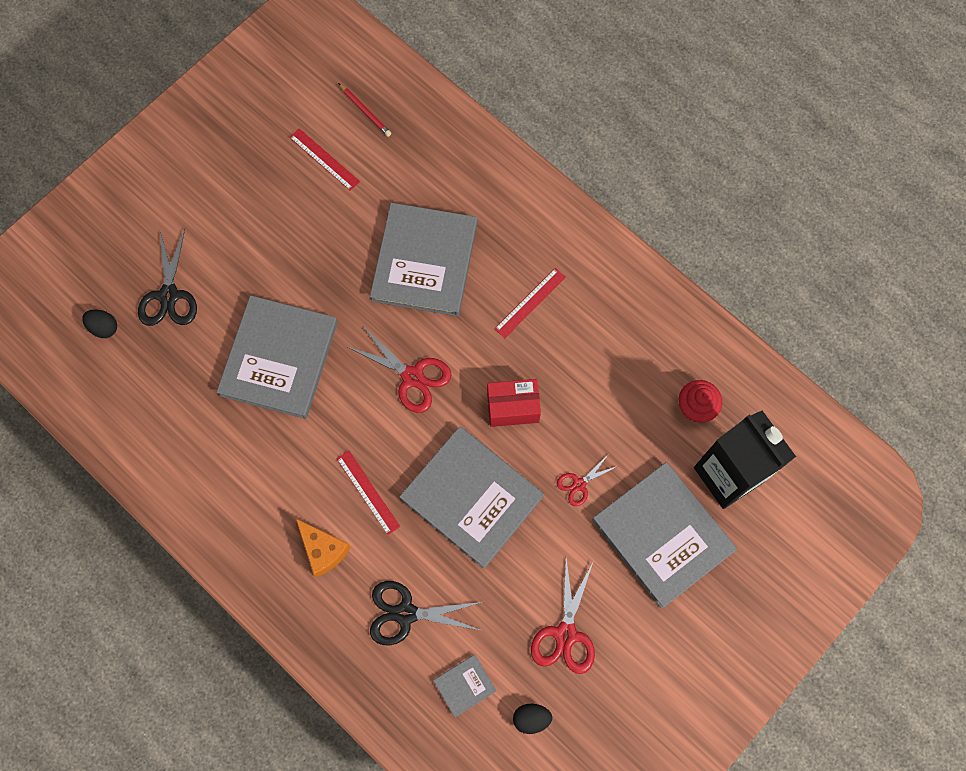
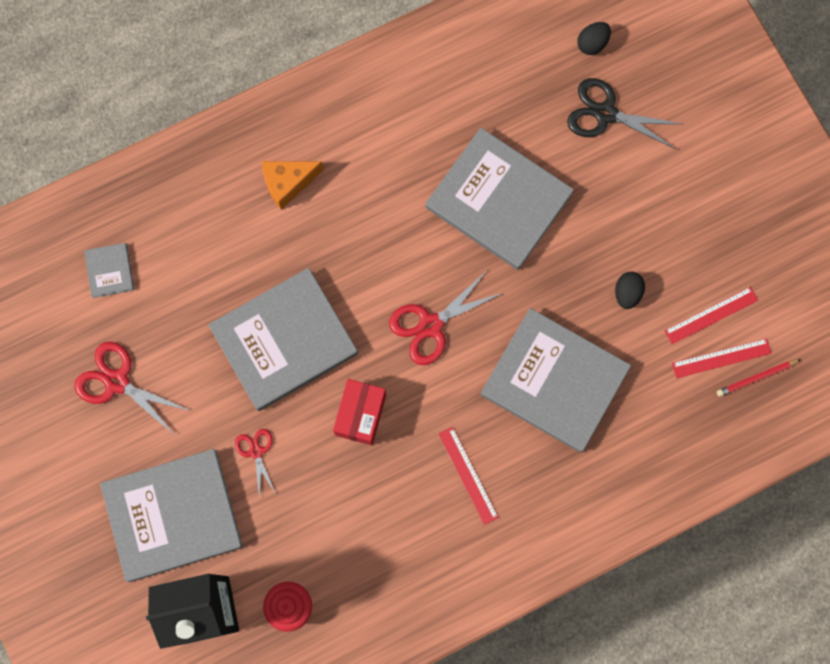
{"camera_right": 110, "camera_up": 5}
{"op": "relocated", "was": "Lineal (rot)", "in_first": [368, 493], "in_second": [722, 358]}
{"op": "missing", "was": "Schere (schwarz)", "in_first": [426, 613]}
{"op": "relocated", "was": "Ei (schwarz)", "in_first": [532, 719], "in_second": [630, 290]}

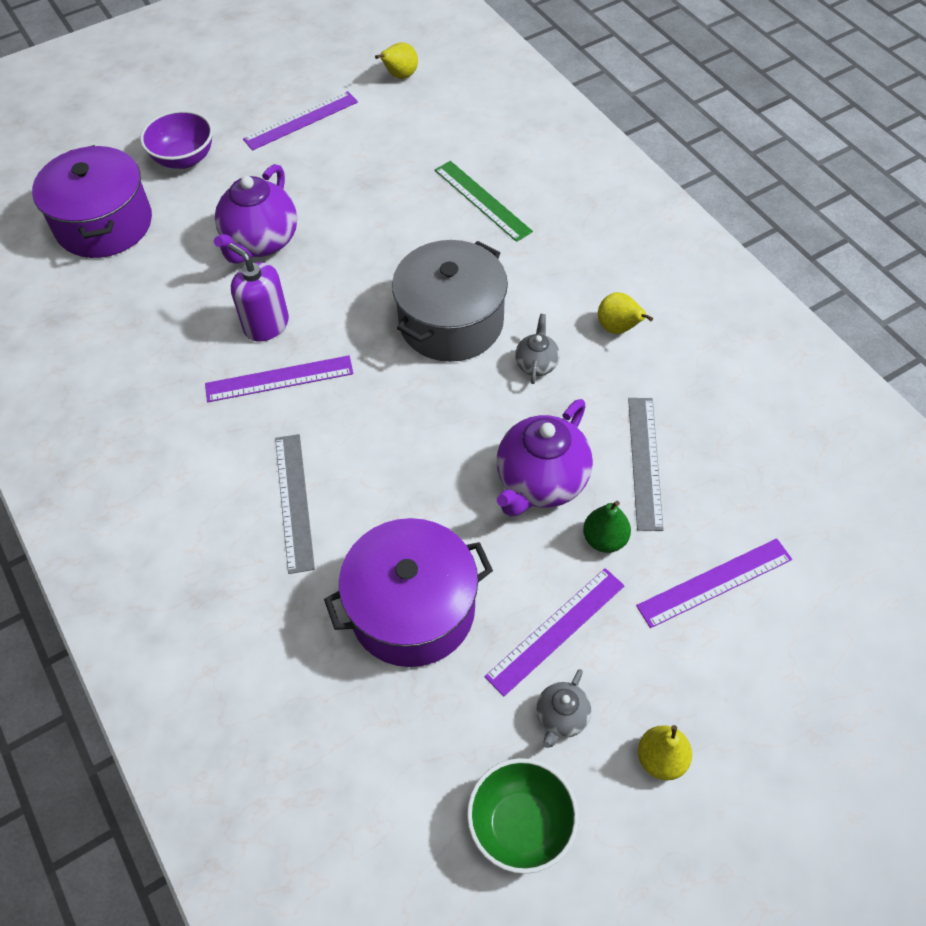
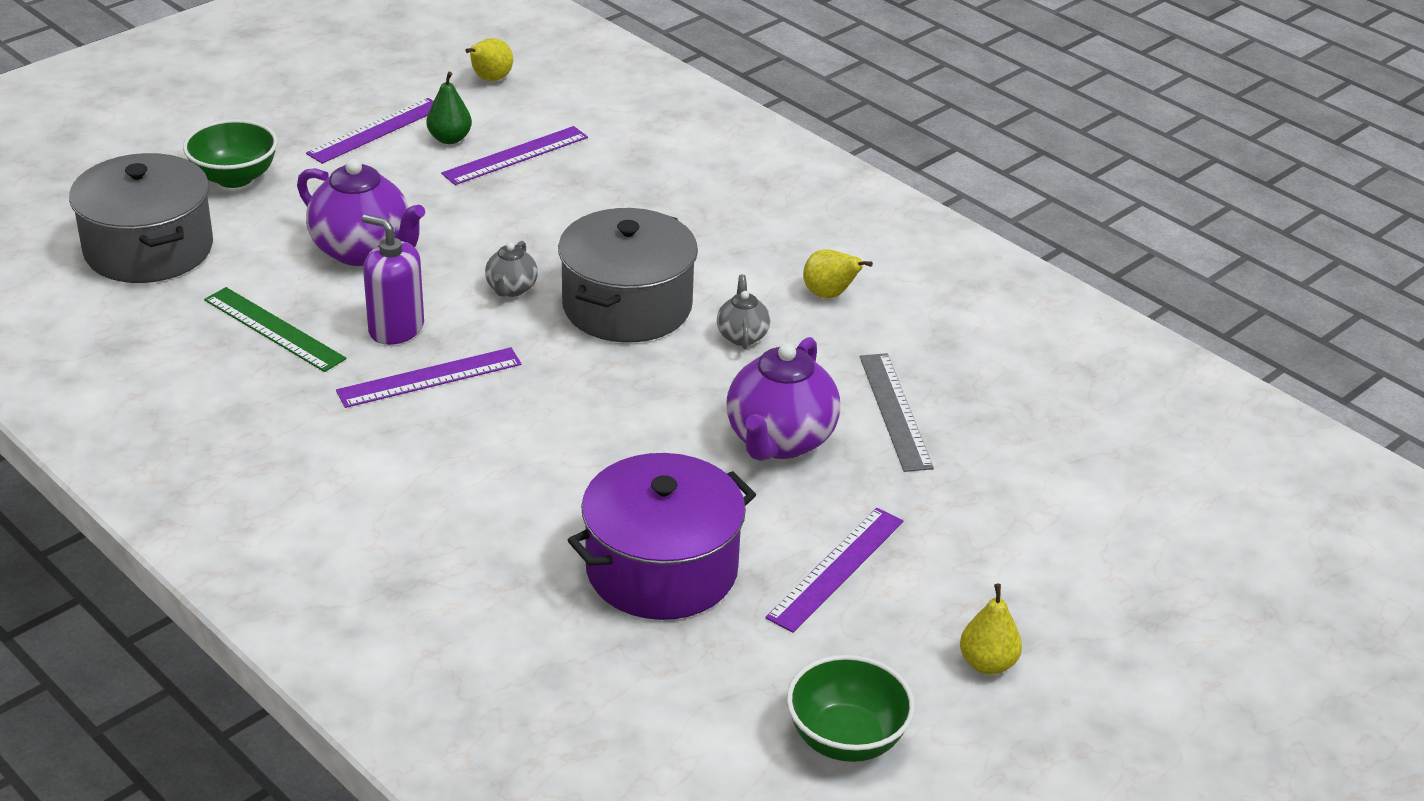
{"camera_right": -15, "camera_up": -20}
{"op": "colour", "was": "Schüssel (lila)", "now": "Schüssel (grün)", "in_first": [176, 139], "in_second": [230, 153]}
{"op": "colour", "was": "Kochtopf (lila)", "now": "Kochtopf (grau)", "in_first": [92, 201], "in_second": [141, 218]}
{"op": "relocated", "was": "Lineal (grün)", "in_first": [484, 201], "in_second": [275, 329]}
{"op": "spun", "was": "Teekanne (lila)", "in_first": [255, 214], "in_second": [361, 212], "clockwise": -60}
{"op": "missing", "was": "Lineal (grau)", "in_first": [295, 504]}
{"op": "relocated", "was": "Birne (grün)", "in_first": [607, 527], "in_second": [449, 108]}
{"op": "relocated", "was": "Lineal (lila)", "in_first": [714, 583], "in_second": [514, 155]}
{"op": "relocated", "was": "Teekanne (grau)", "in_first": [563, 708], "in_second": [511, 269]}

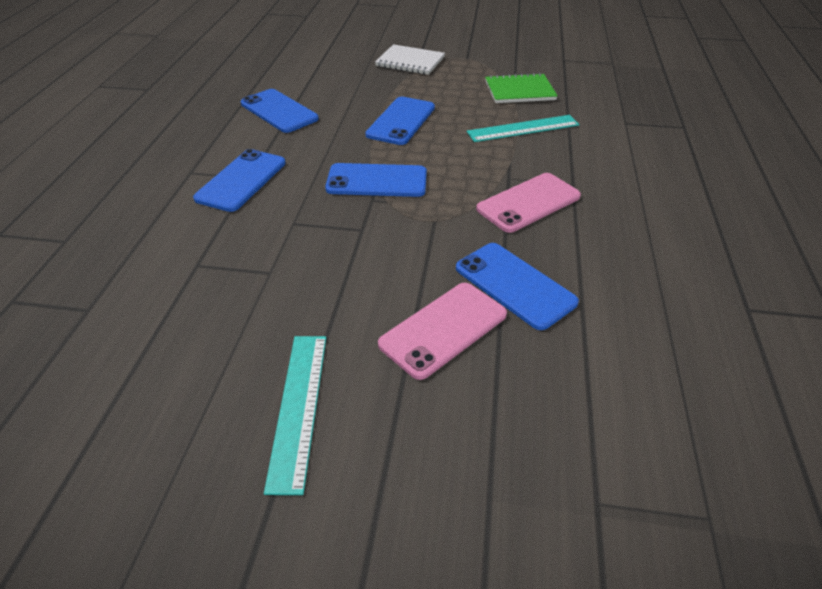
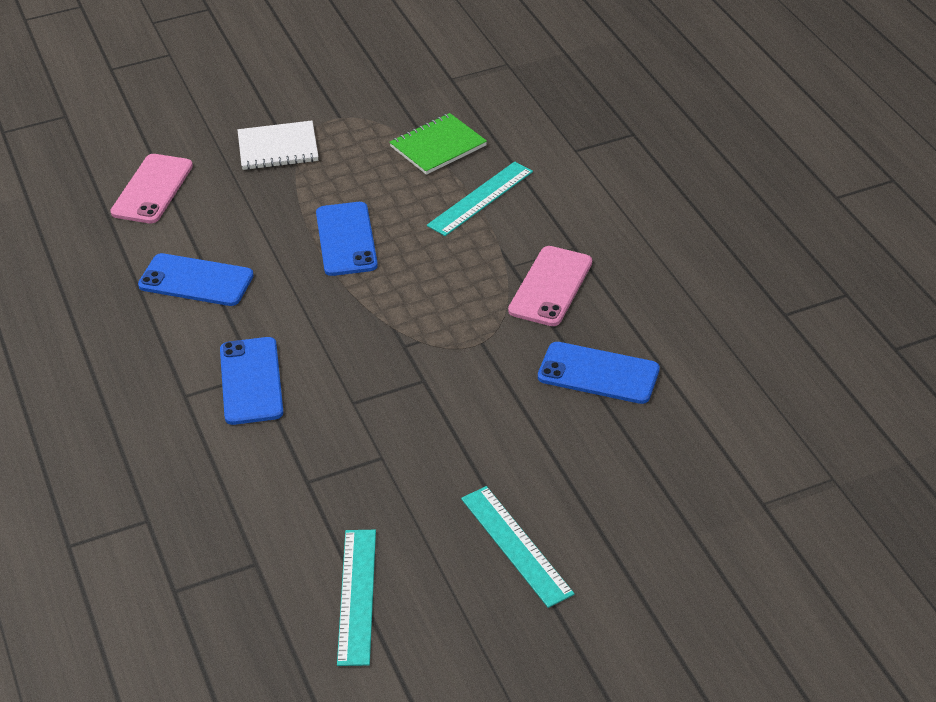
{"camera_right": -30, "camera_up": 0}
{"op": "missing", "was": "Handy (blau)", "in_first": [376, 180]}
{"op": "relocated", "was": "Handy (rosa)", "in_first": [442, 331], "in_second": [151, 188]}
{"op": "appeared", "now": "Lineal (türkis)", "in_second": [356, 598]}

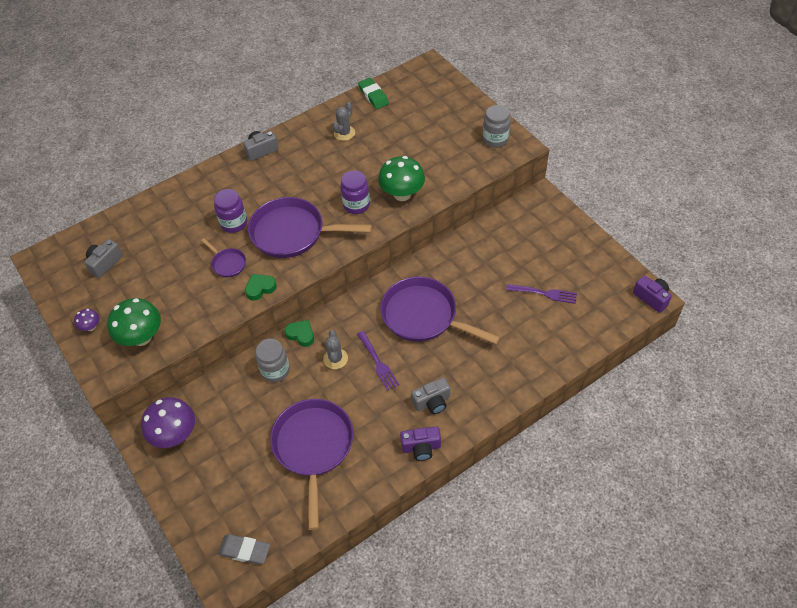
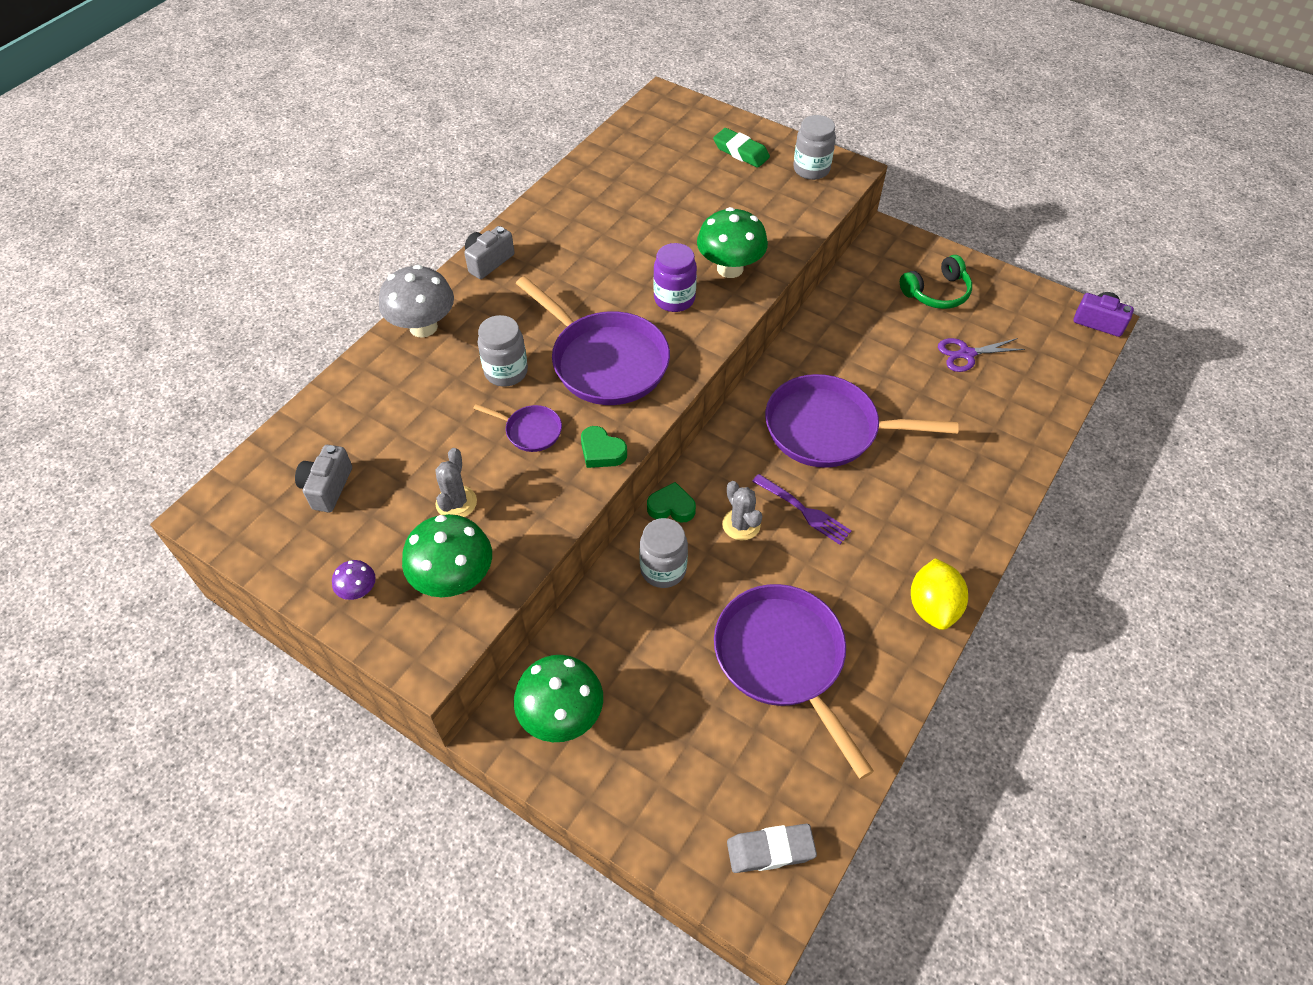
{"camera_right": -25, "camera_up": 0}
{"op": "relocated", "was": "Radiergummi (grün)", "in_first": [373, 93], "in_second": [741, 148]}
{"op": "relocated", "was": "Kaktus (grau)", "in_first": [343, 121], "in_second": [456, 482]}
{"op": "colour", "was": "Einmachglas (lila)", "now": "Einmachglas (grau)", "in_first": [230, 211], "in_second": [503, 350]}
{"op": "spun", "was": "Pfanne (lila)", "in_first": [310, 227], "in_second": [593, 340], "clockwise": -120}
{"op": "spun", "was": "Herz (grün)", "in_first": [261, 287], "in_second": [604, 447], "clockwise": -90}
{"op": "exchanged", "was": "Gabel (lila)", "now": "Schere (lila)", "in_first": [541, 294], "in_second": [981, 355]}
{"op": "missing", "was": "Kamera (grau)", "in_first": [430, 396]}
{"op": "colour", "was": "Pilz (lila)", "now": "Pilz (grün)", "in_first": [168, 422], "in_second": [558, 698]}
{"op": "exchanged", "was": "Kamera (lila)", "now": "Zitrone (gelb)", "in_first": [420, 444], "in_second": [939, 594]}
{"op": "appeared", "now": "Kopfhörer (grün)", "in_second": [936, 282]}
{"op": "appeared", "now": "Pilz (grau)", "in_second": [416, 301]}

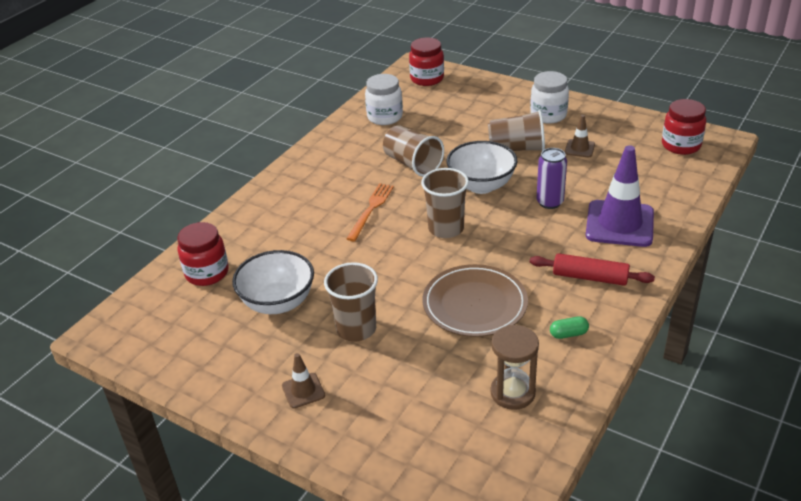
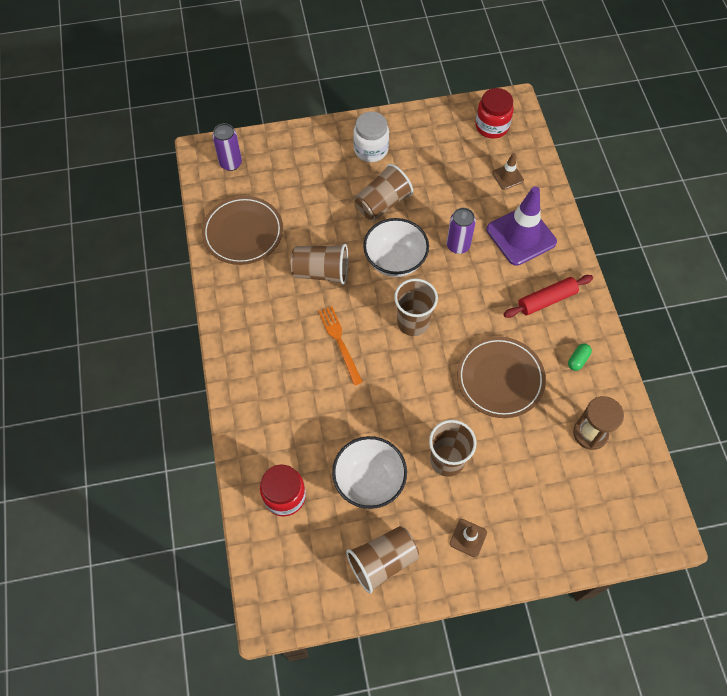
{"camera_right": -45, "camera_up": 25}
{"op": "exchanged", "was": "Einmachglas (rot)", "now": "Dose (lila)", "in_first": [426, 62], "in_second": [227, 147]}
{"op": "exchanged", "was": "Einmachglas (weiß)", "now": "Teller (braun)", "in_first": [384, 99], "in_second": [242, 230]}
{"op": "relocated", "was": "Leitkegel (braun)", "in_first": [580, 136], "in_second": [508, 171]}
{"op": "appeared", "now": "Becher (braun)", "in_second": [382, 560]}

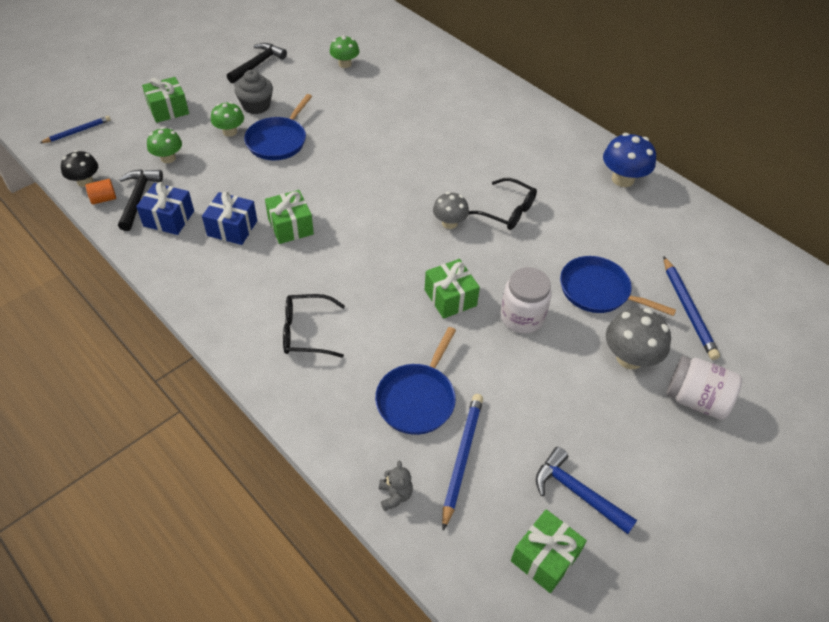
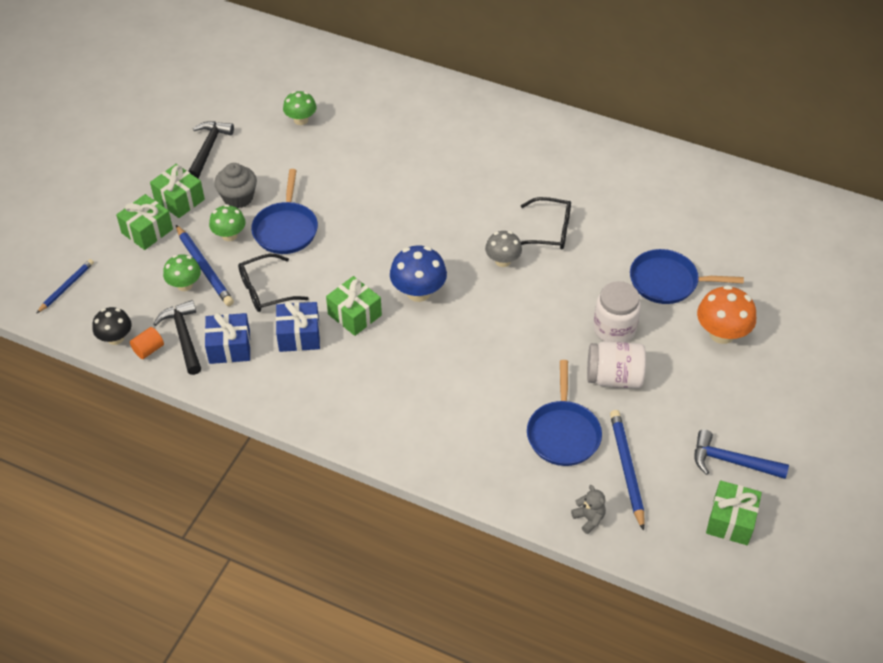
{"camera_right": -20, "camera_up": 0}
{"op": "relocated", "was": "Pilz (blau)", "in_first": [629, 160], "in_second": [418, 273]}
{"op": "relocated", "was": "Bleistift (blau)", "in_first": [691, 308], "in_second": [205, 265]}
{"op": "relocated", "was": "Geschenk (grün)", "in_first": [452, 289], "in_second": [177, 191]}
{"op": "relocated", "was": "Brille (schwarz)", "in_first": [314, 326], "in_second": [273, 283]}
{"op": "colour", "was": "Pilz (grau)", "now": "Pilz (orange)", "in_first": [638, 338], "in_second": [726, 314]}
{"op": "relocated", "was": "Einmachglas (weiß)", "in_first": [704, 388], "in_second": [616, 364]}

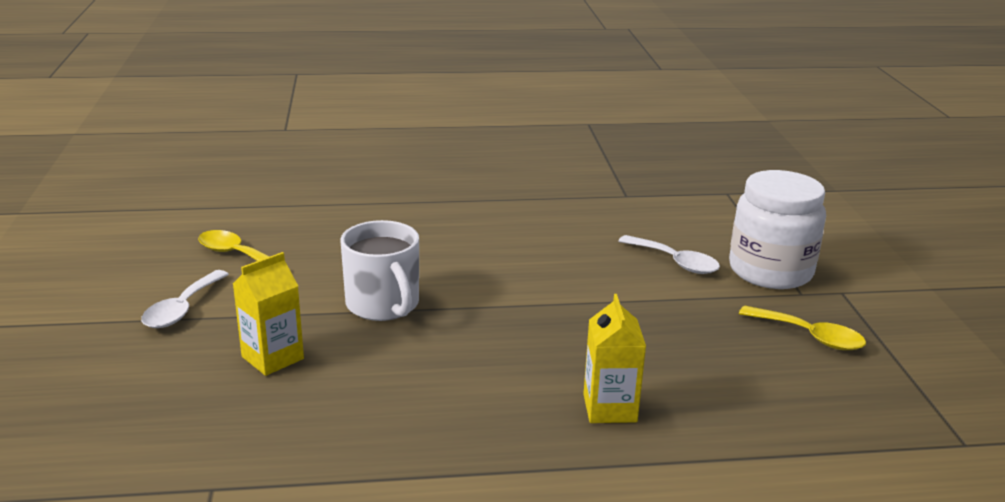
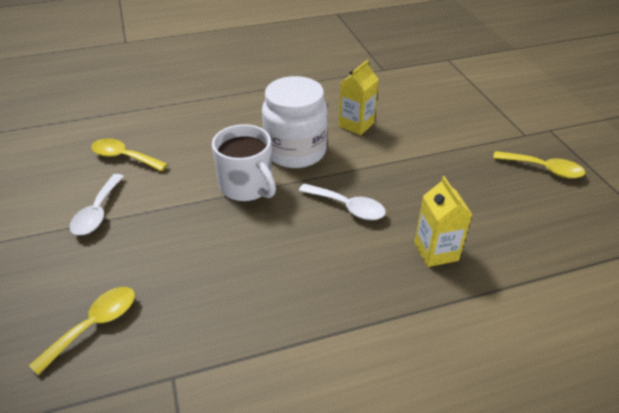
{"camera_right": -10, "camera_up": 15}
{"op": "relocated", "was": "Einmachglas (weiß)", "in_first": [777, 229], "in_second": [295, 122]}
{"op": "relocated", "was": "Löffel (weiß)", "in_first": [669, 254], "in_second": [342, 201]}
{"op": "relocated", "was": "Getränkekarton (gelb)", "in_first": [268, 314], "in_second": [359, 97]}
{"op": "appeared", "now": "Löffel (gelb)", "in_second": [82, 331]}

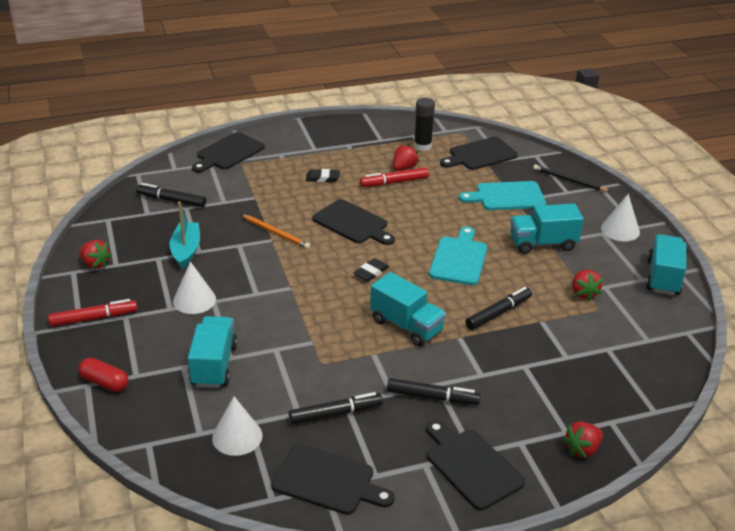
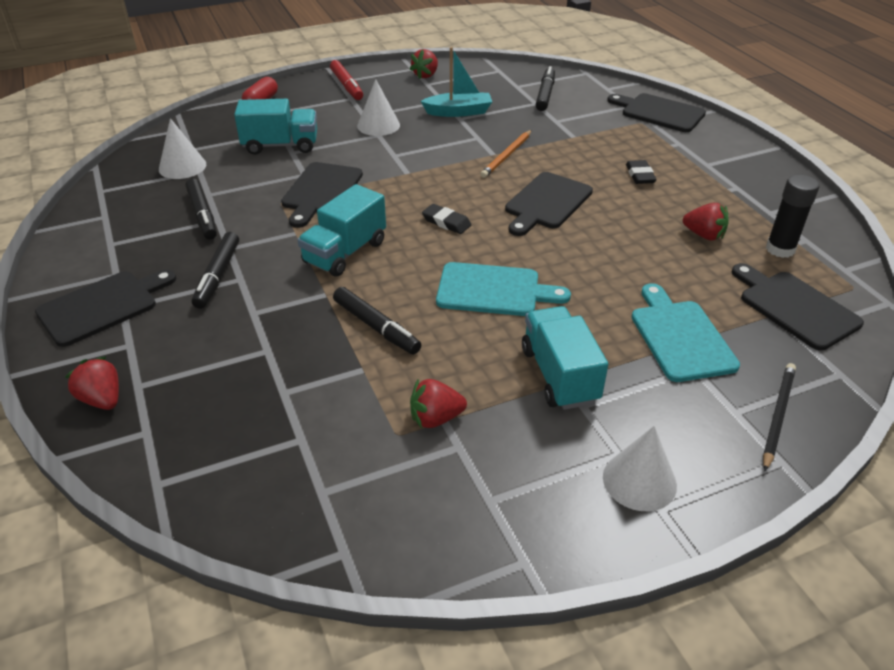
{"camera_right": 85, "camera_up": 5}
{"op": "missing", "was": "Filzstift (rot)", "in_first": [394, 177]}
{"op": "missing", "was": "Lastwagen (türkis)", "in_first": [666, 264]}
{"op": "relocated", "was": "Schneidebrett (schwarz)", "in_first": [333, 479], "in_second": [322, 195]}

